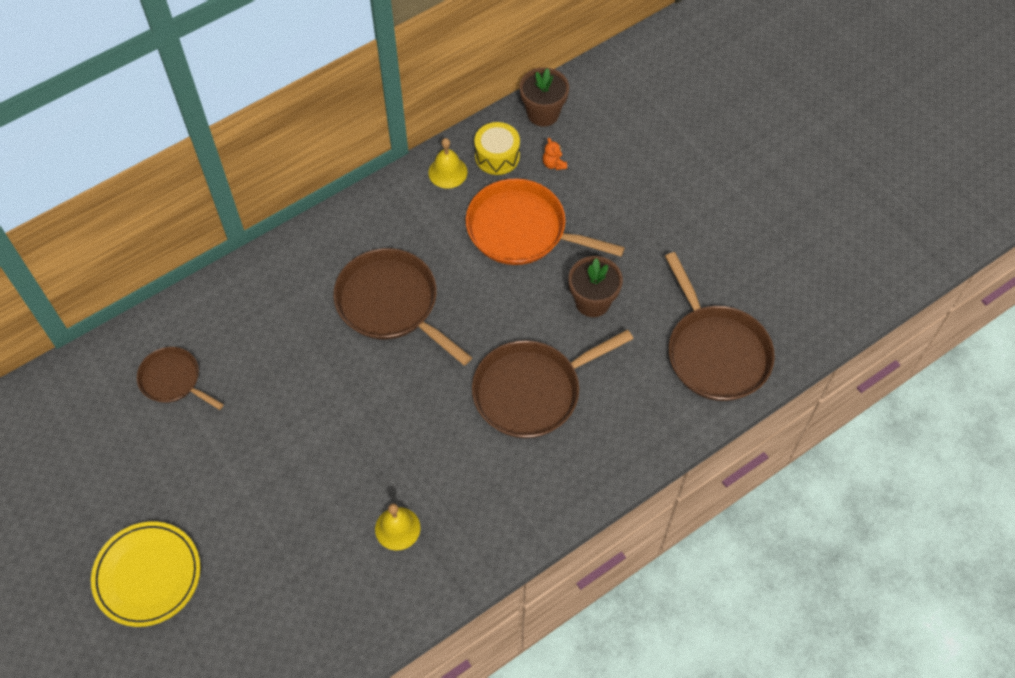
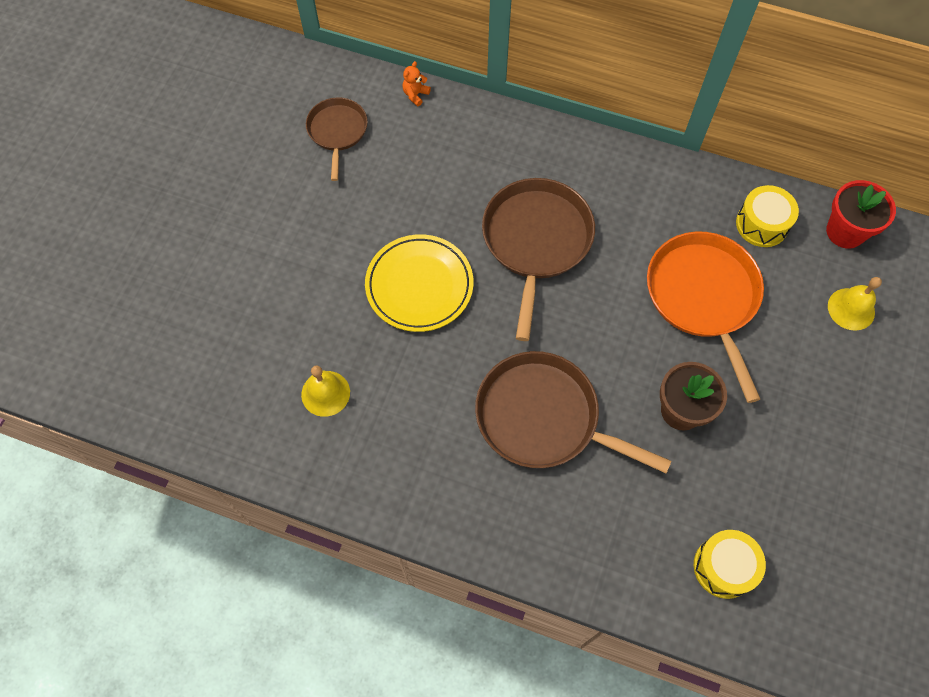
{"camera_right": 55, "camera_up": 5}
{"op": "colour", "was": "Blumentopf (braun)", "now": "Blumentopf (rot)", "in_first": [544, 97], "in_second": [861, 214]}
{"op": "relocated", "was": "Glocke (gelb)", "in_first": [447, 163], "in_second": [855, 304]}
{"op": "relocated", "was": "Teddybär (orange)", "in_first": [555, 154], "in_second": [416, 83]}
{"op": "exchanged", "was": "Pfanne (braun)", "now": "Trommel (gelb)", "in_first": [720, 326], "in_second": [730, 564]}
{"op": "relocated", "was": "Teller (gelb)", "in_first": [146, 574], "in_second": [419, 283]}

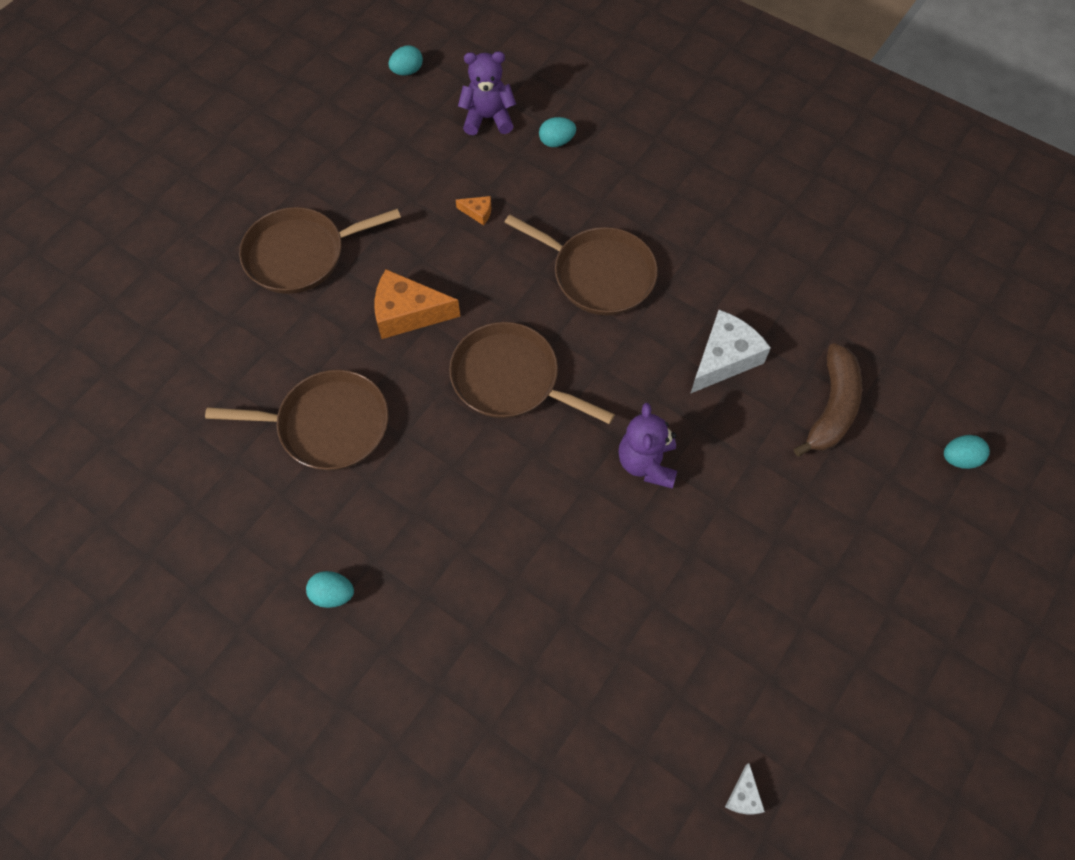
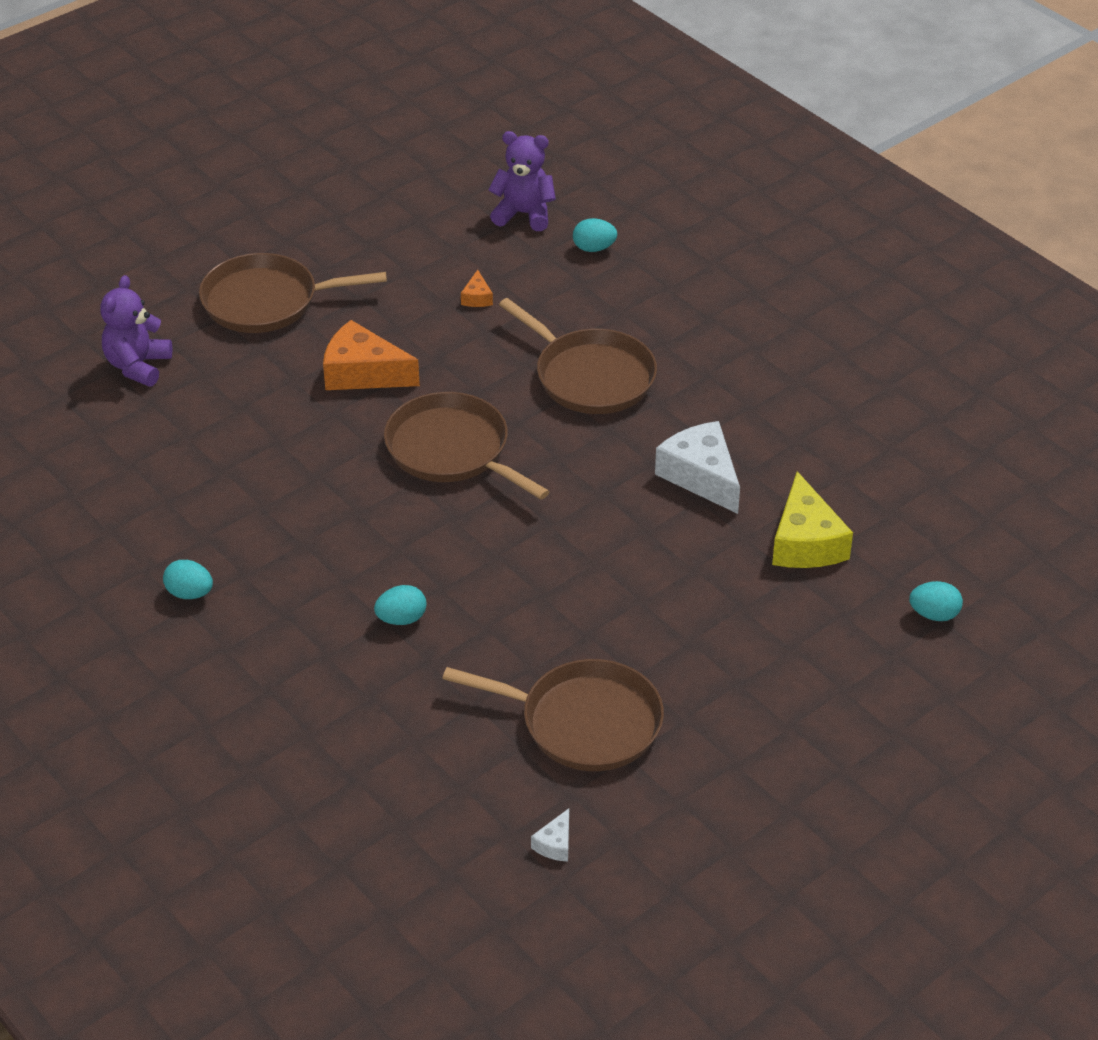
{"camera_right": 15, "camera_up": -20}
{"op": "relocated", "was": "Ei (türkis)", "in_first": [406, 60], "in_second": [400, 605]}
{"op": "spun", "was": "Käse (orange)", "in_first": [473, 210], "in_second": [477, 288], "clockwise": 60}
{"op": "spun", "was": "Käse (weiß)", "in_first": [730, 352], "in_second": [697, 467], "clockwise": -90}
{"op": "exchanged", "was": "Banane (braun)", "now": "Käse (gelb)", "in_first": [828, 399], "in_second": [812, 519]}
{"op": "relocated", "was": "Pfanne (braun)", "in_first": [296, 420], "in_second": [553, 715]}
{"op": "relocated", "was": "Teddybär (lila)", "in_first": [647, 445], "in_second": [136, 330]}

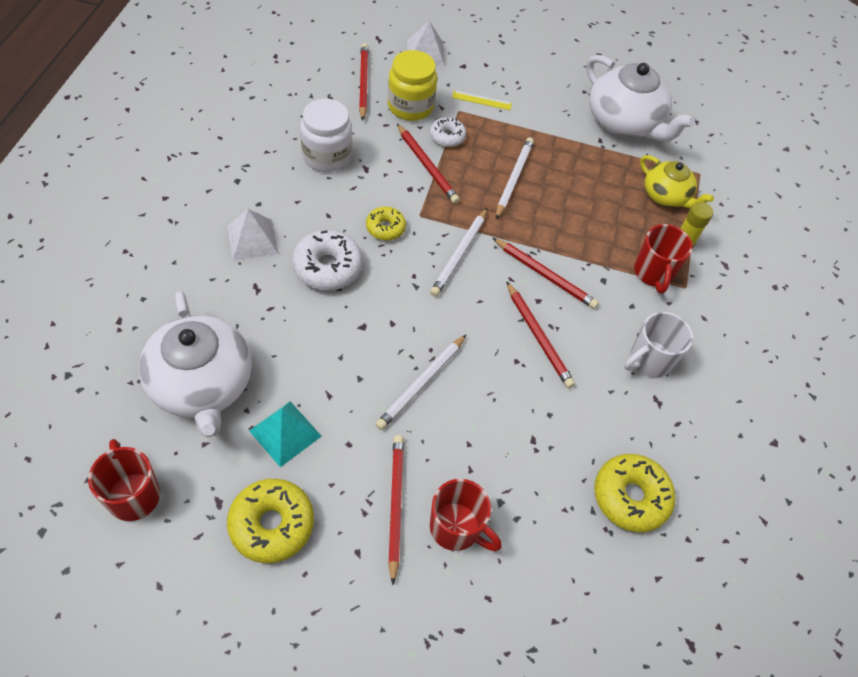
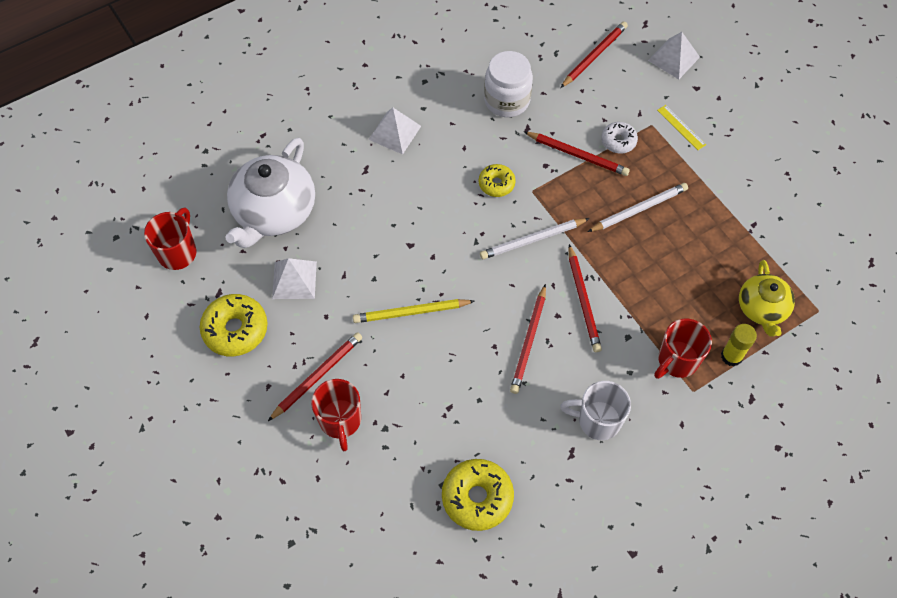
{"camera_right": 50, "camera_up": 5}
{"op": "missing", "was": "Einmachglas (gelb)", "in_first": [412, 85]}
{"op": "missing", "was": "Teekanne (weiß)", "in_first": [640, 98]}
{"op": "spun", "was": "Bleistift (rot)", "in_first": [428, 164], "in_second": [577, 154], "clockwise": -75}
{"op": "missing", "was": "Donut (weiß)", "in_first": [327, 260]}
{"op": "colour", "was": "Bleistift (weiß)", "now": "Bleistift (gelb)", "in_first": [421, 382], "in_second": [414, 311]}
{"op": "colour", "was": "Pyramide (türkis)", "now": "Pyramide (weiß)", "in_first": [285, 434], "in_second": [294, 278]}

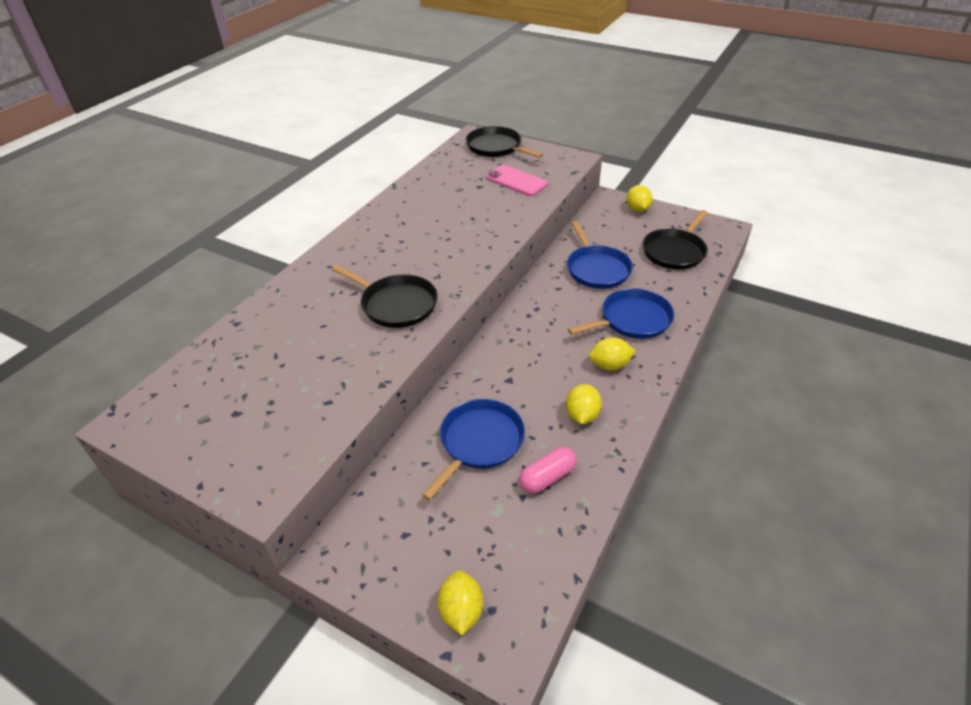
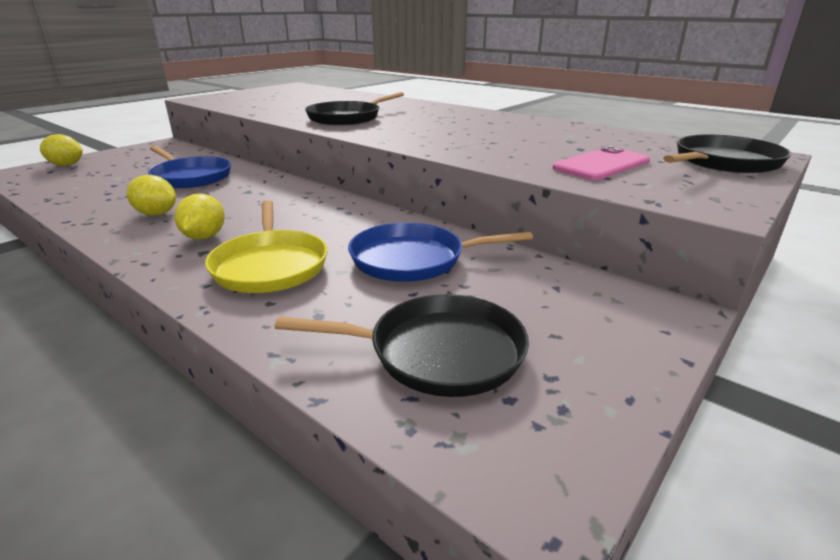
{"camera_right": 100, "camera_up": -15}
{"op": "missing", "was": "Zitrone (gelb)", "in_first": [639, 198]}
{"op": "spun", "was": "Pfanne (schwarz)", "in_first": [675, 240], "in_second": [401, 345], "clockwise": 135}
{"op": "colour", "was": "Pfanne (blau)", "now": "Pfanne (gelb)", "in_first": [621, 313], "in_second": [266, 246]}
{"op": "missing", "was": "Kapsel (rosa)", "in_first": [548, 470]}

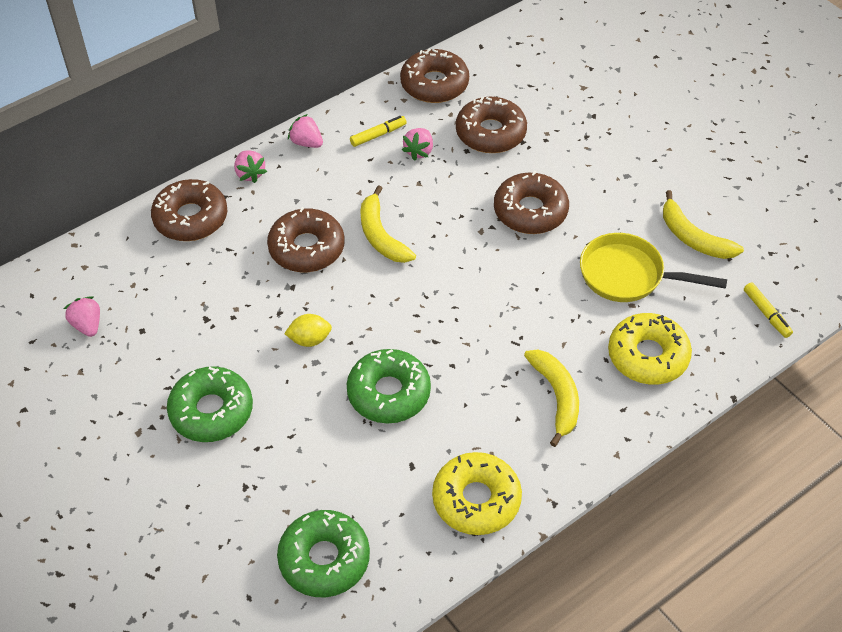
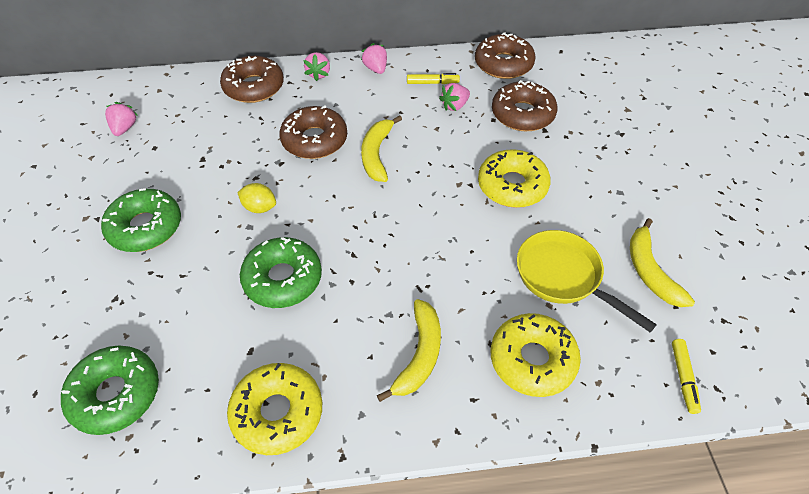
{"camera_right": 30, "camera_up": 0}
{"op": "colour", "was": "Donut (braun)", "now": "Donut (gelb)", "in_first": [531, 202], "in_second": [514, 178]}

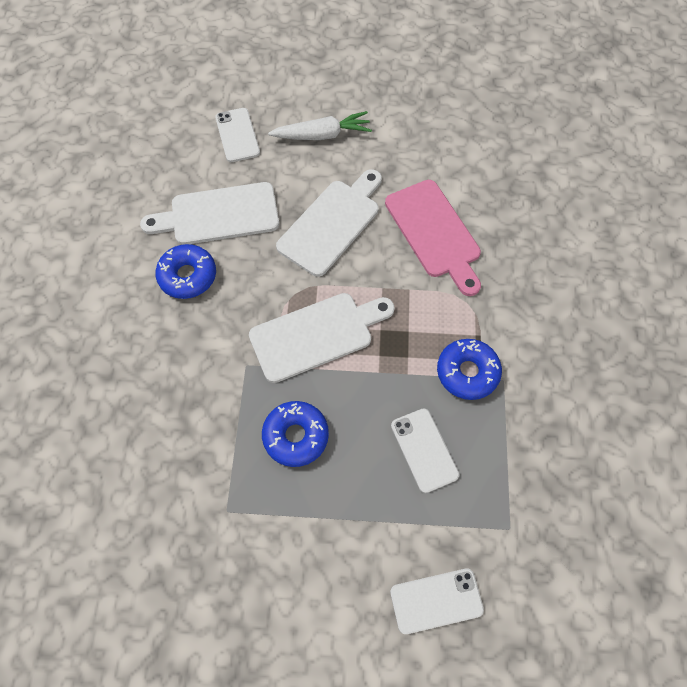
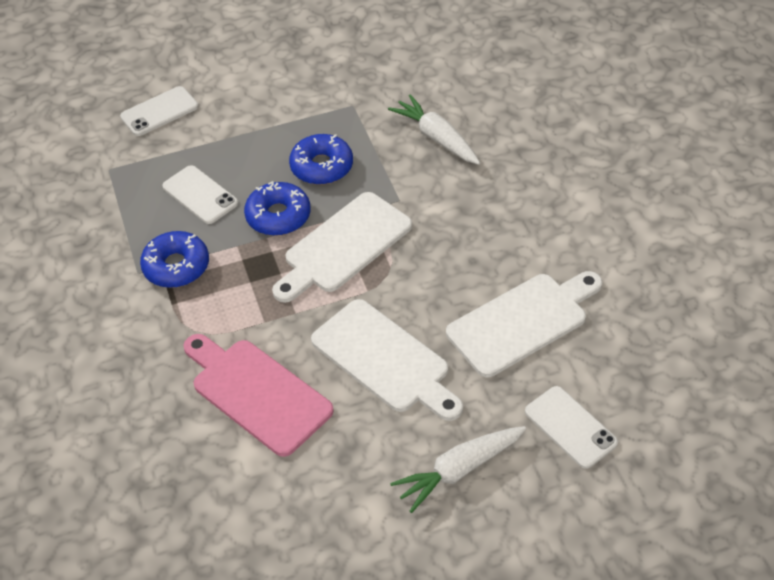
{"camera_right": 160, "camera_up": -15}
{"op": "spun", "was": "Schneidebrett (weiß)", "in_first": [329, 223], "in_second": [387, 360], "clockwise": -60}
{"op": "relocated", "was": "Donut (blau)", "in_first": [185, 271], "in_second": [277, 208]}
{"op": "appeared", "now": "Karotte (weiß)", "in_second": [434, 129]}

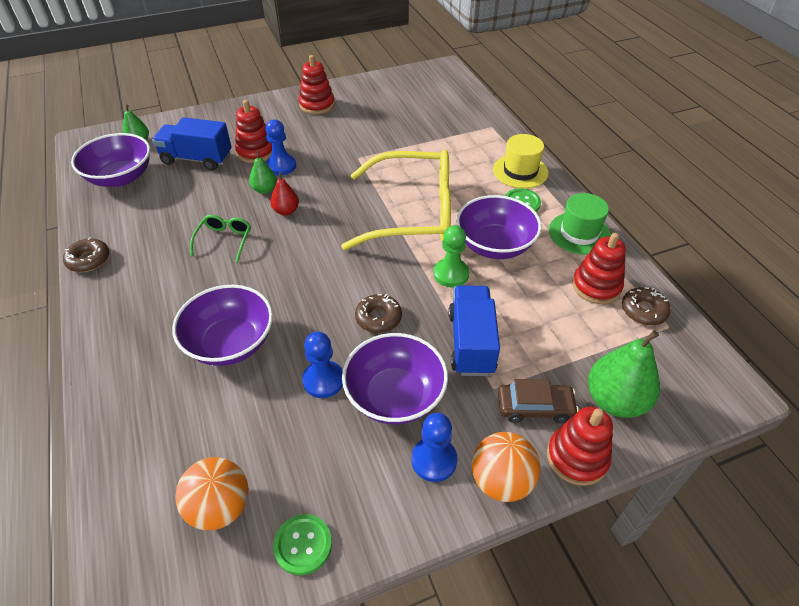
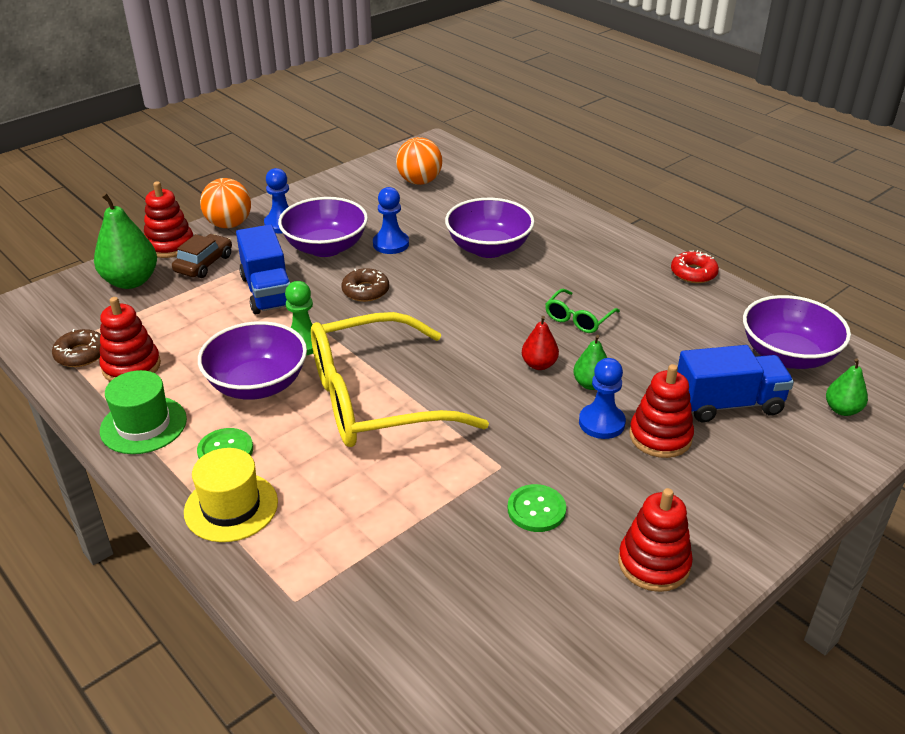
{"camera_right": 160, "camera_up": -10}
{"op": "spun", "was": "Brille (grün)", "in_first": [220, 238], "in_second": [582, 311], "clockwise": 45}
{"op": "colour", "was": "Donut (braun)", "now": "Donut (rot)", "in_first": [86, 254], "in_second": [695, 266]}
{"op": "spun", "was": "Auto (braun)", "in_first": [538, 401], "in_second": [202, 256], "clockwise": 135}
{"op": "relocated", "was": "Knopf (grün)", "in_first": [302, 544], "in_second": [537, 508]}

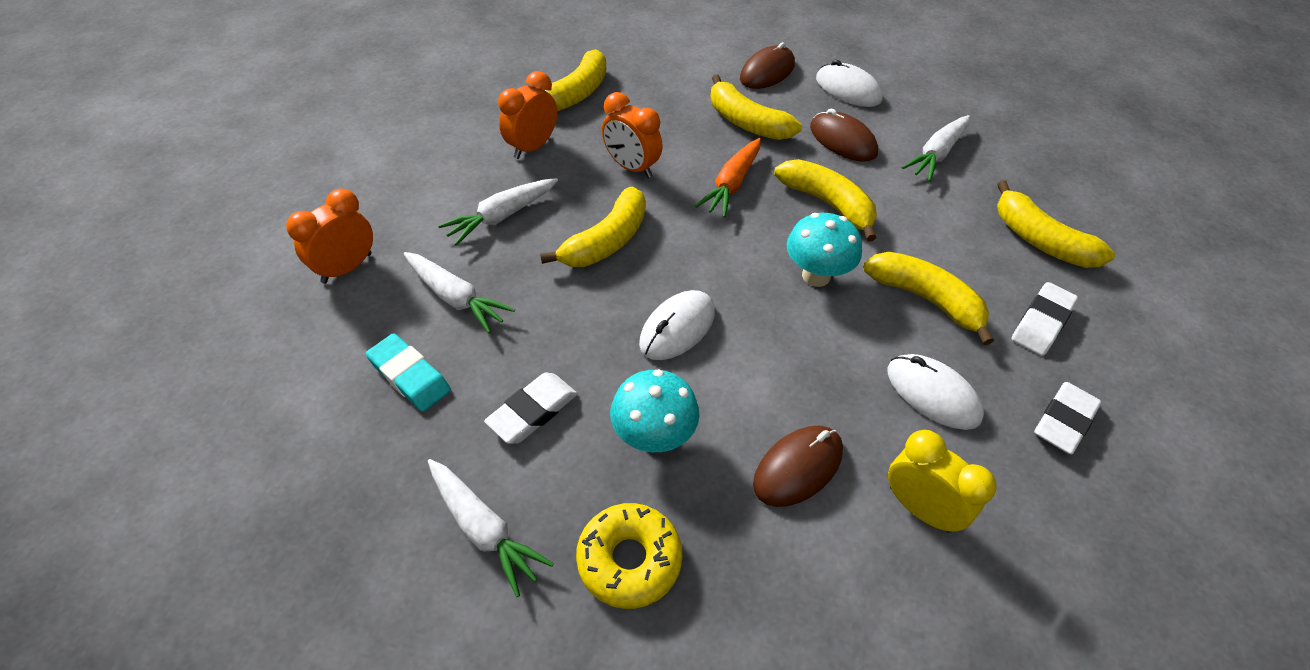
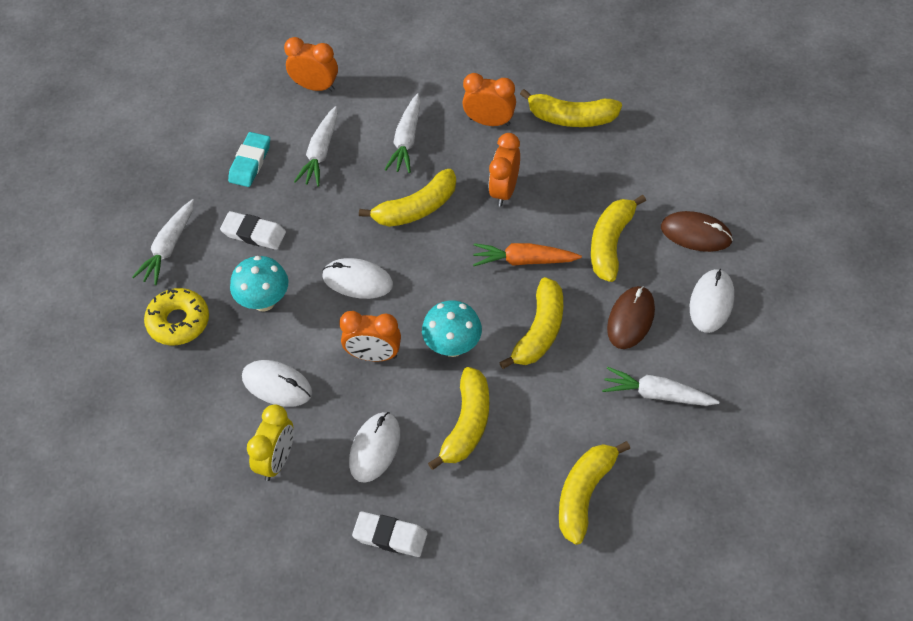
{"camera_right": 70, "camera_up": 5}
{"op": "spun", "was": "Karotte (weiß)", "in_first": [498, 212], "in_second": [403, 133], "clockwise": -105}
{"op": "spun", "was": "Banane (gelb)", "in_first": [593, 226], "in_second": [407, 198], "clockwise": -45}
{"op": "missing", "was": "Radiergummi (weiß)", "in_first": [1045, 319]}
{"op": "colour", "was": "Computermaus (braun)", "now": "Computermaus (weiß)", "in_first": [798, 466], "in_second": [277, 383]}
{"op": "appeared", "now": "Wecker (orange)", "in_second": [370, 336]}

